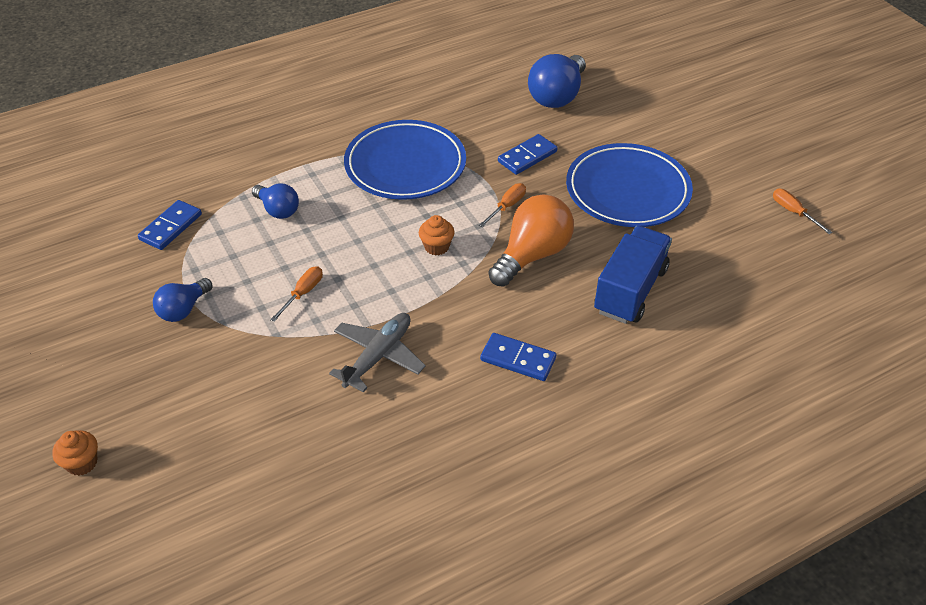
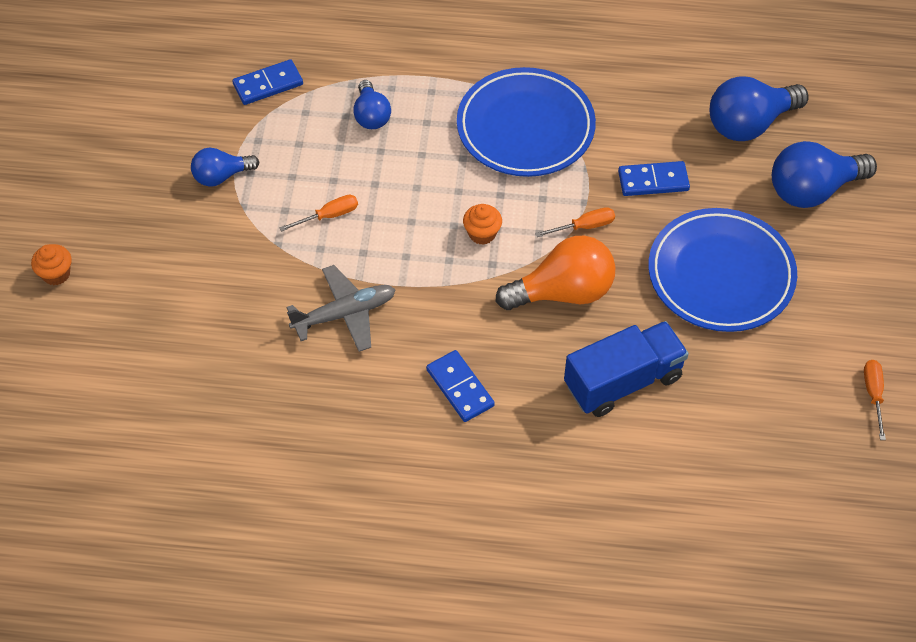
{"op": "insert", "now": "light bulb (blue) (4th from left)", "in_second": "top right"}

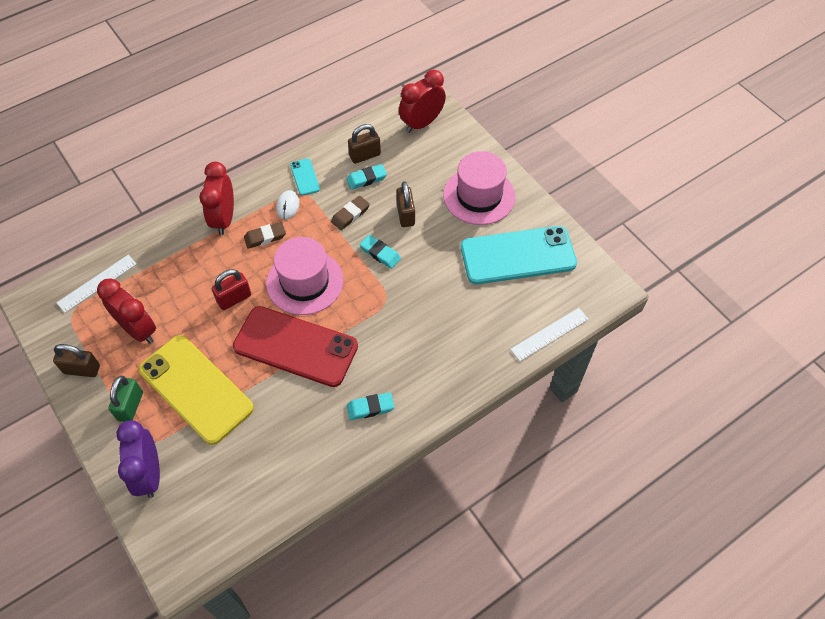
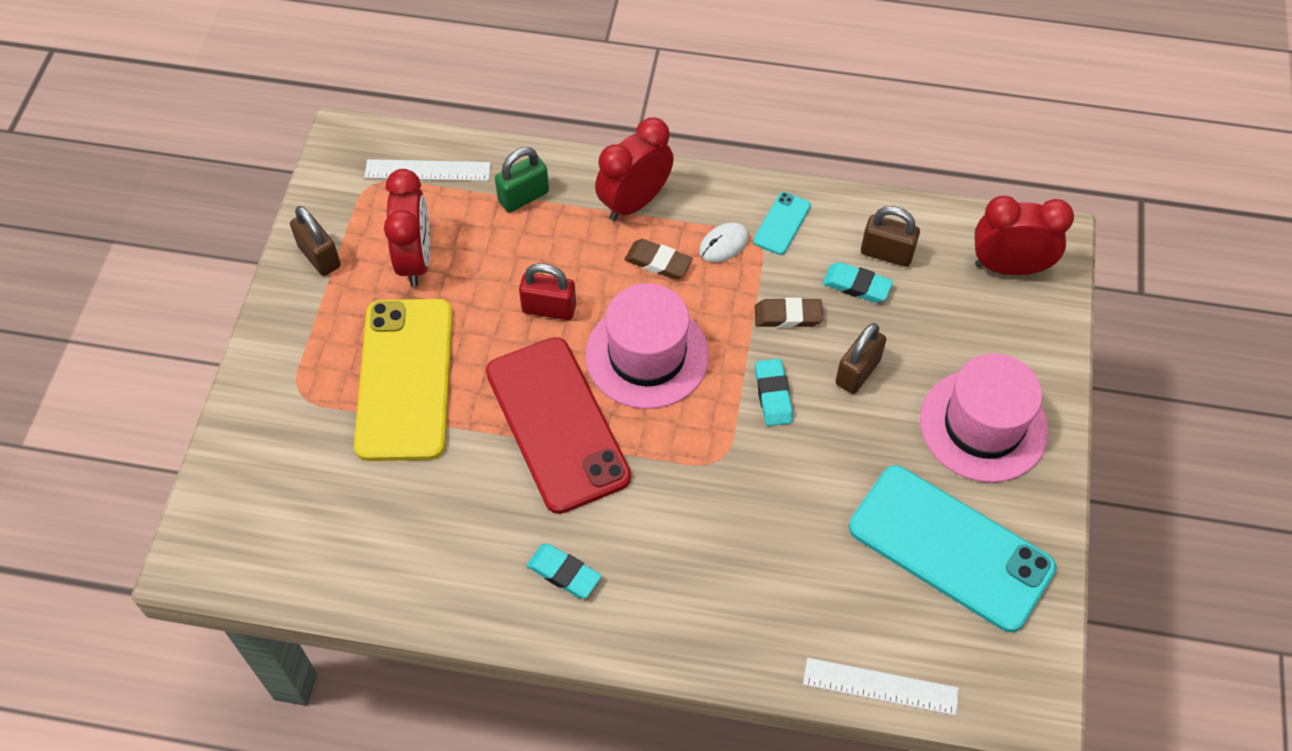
{"op": "delete", "was": "clock (purple)", "in_first": "bottom left"}
{"op": "move", "was": "padlock (green)", "in_first": "middle left", "in_second": "top centre"}

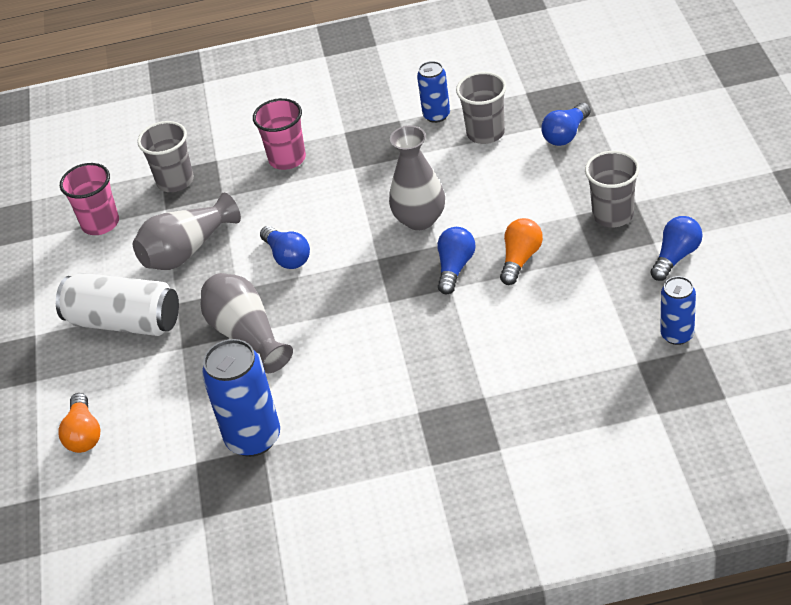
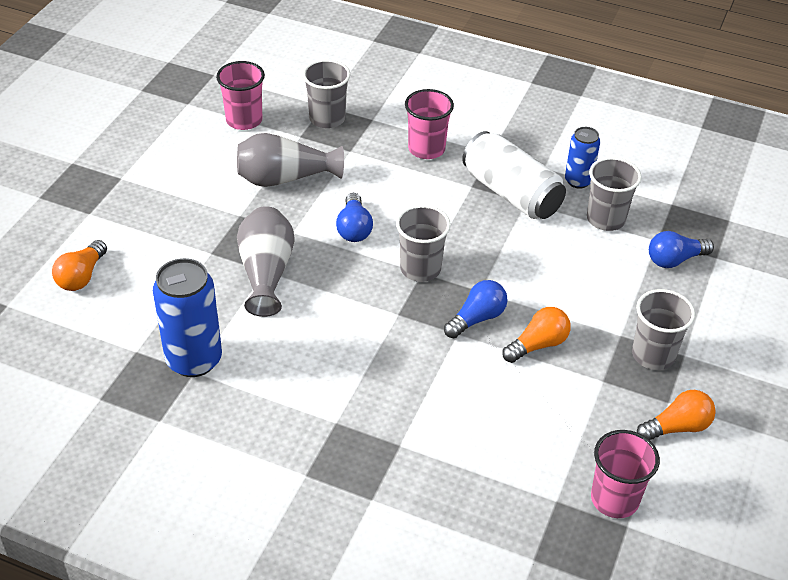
{"op": "delete", "was": "vase (grey) (3rd from left)", "in_first": "top centre"}
{"op": "insert", "now": "cup (grey) (2nd from left)", "in_second": "centre"}
{"op": "move", "was": "can (white)", "in_first": "middle left", "in_second": "top centre"}
{"op": "replace", "was": "can (blue) (3rd from left)", "now": "cup (pink) (3rd from left)", "in_first": "middle right", "in_second": "bottom right"}
{"op": "recolor", "was": "light bulb (blue) (4th from left)", "now": "light bulb (orange) (3rd from left)", "in_first": "middle right", "in_second": "bottom right"}

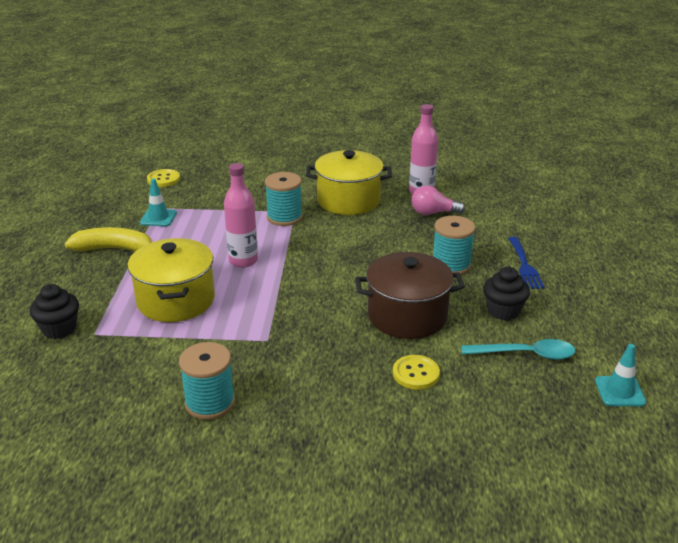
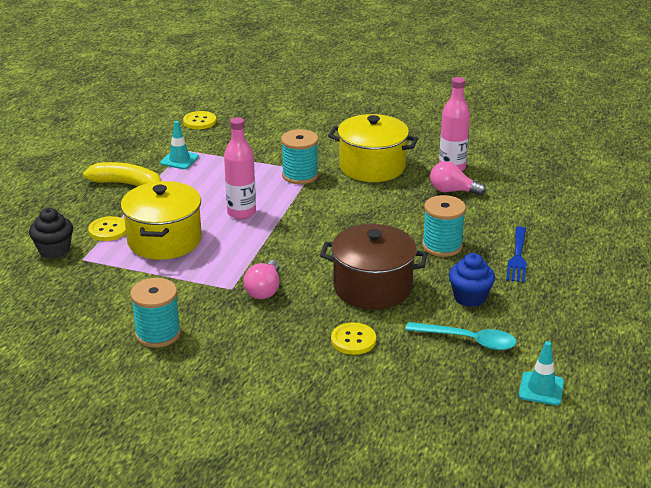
{"op": "insert", "now": "button (yellow) (1st from left)", "in_second": "middle left"}
{"op": "insert", "now": "light bulb (pink) (1st from left)", "in_second": "centre"}
{"op": "recolor", "was": "cupcake (black) (2nd from left)", "now": "cupcake (blue)", "in_first": "middle right", "in_second": "middle right"}

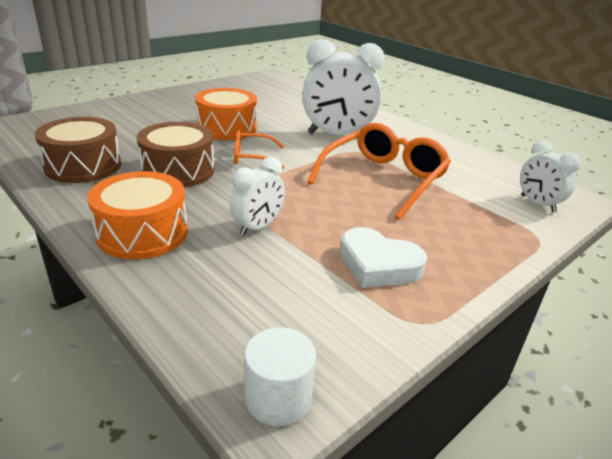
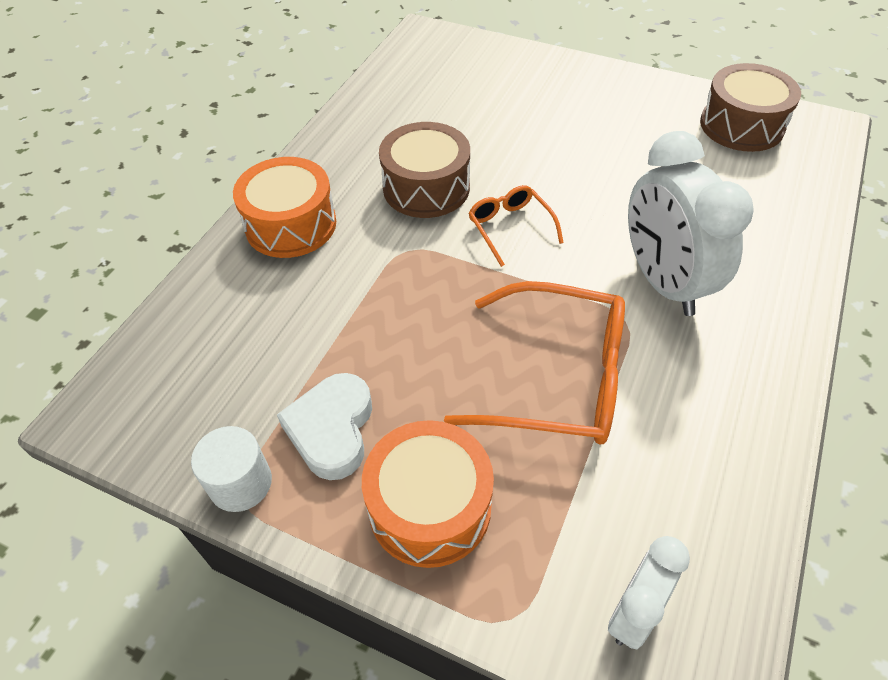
{"op": "delete", "was": "clock (white) (1st from left)", "in_first": "centre"}
{"op": "move", "was": "drum (brown) (1st from left in the first image)", "now": "drum (brown) (2nd from left)", "in_first": "top left", "in_second": "top right"}
{"op": "move", "was": "drum (orange) (2nd from left)", "in_first": "top centre", "in_second": "bottom centre"}
{"op": "move", "was": "cylinder (white)", "in_first": "bottom centre", "in_second": "bottom left"}

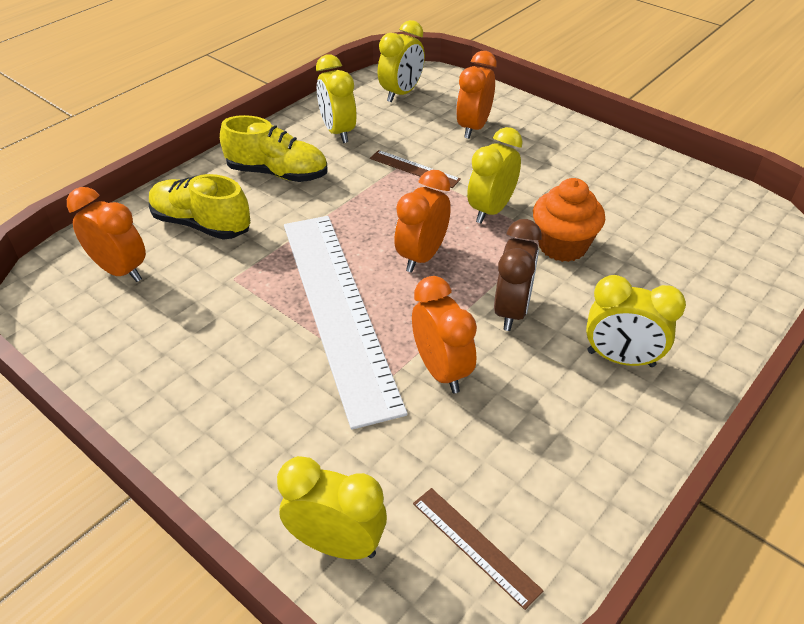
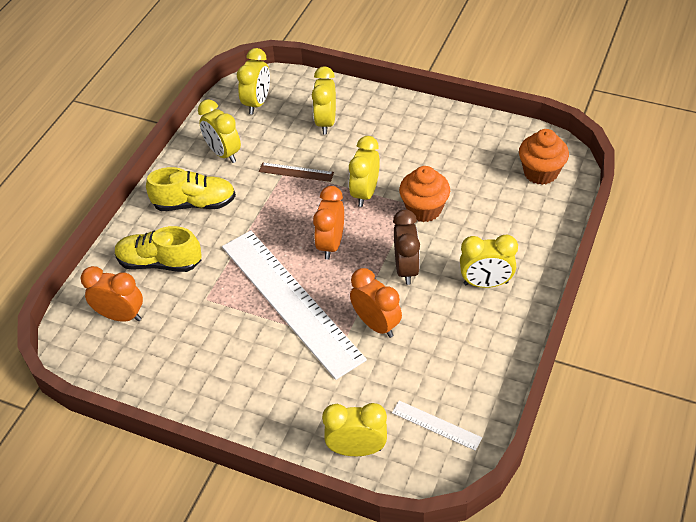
{"op": "insert", "now": "cupcake (orange) (2nd from left)", "in_second": "top right"}
{"op": "recolor", "was": "ruler (brown) (2nd from left)", "now": "ruler (white) (2nd from left)", "in_first": "bottom centre", "in_second": "bottom centre"}
{"op": "recolor", "was": "clock (orange) (4th from left)", "now": "clock (yellow) (3rd from left)", "in_first": "top centre", "in_second": "top centre"}

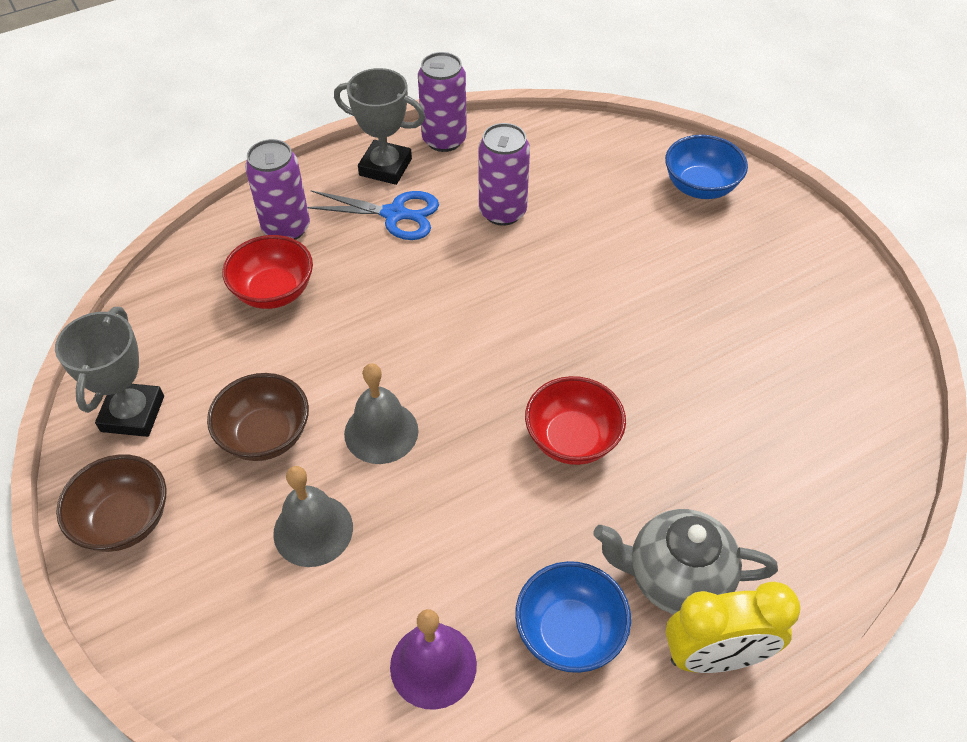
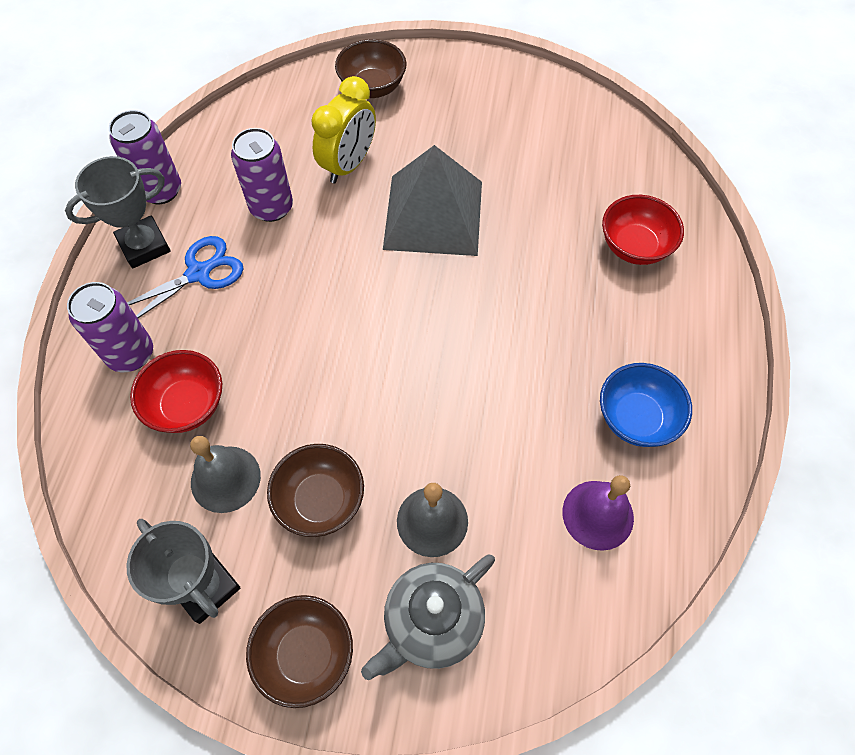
{"op": "insert", "now": "pyramid (grey)", "in_second": "top centre"}
{"op": "move", "was": "bell (grey) (2nd from left in the first image)", "now": "bell (grey) (1st from left)", "in_first": "centre", "in_second": "middle left"}
{"op": "move", "was": "bowl (red) (2nd from left)", "in_first": "centre", "in_second": "top right"}
{"op": "move", "was": "teapot (grey)", "in_first": "bottom right", "in_second": "bottom centre"}
{"op": "move", "was": "clock (yellow)", "in_first": "bottom right", "in_second": "top centre"}
{"op": "recolor", "was": "bowl (blue) (2nd from left)", "now": "bowl (brown) (3rd from left)", "in_first": "top right", "in_second": "top centre"}

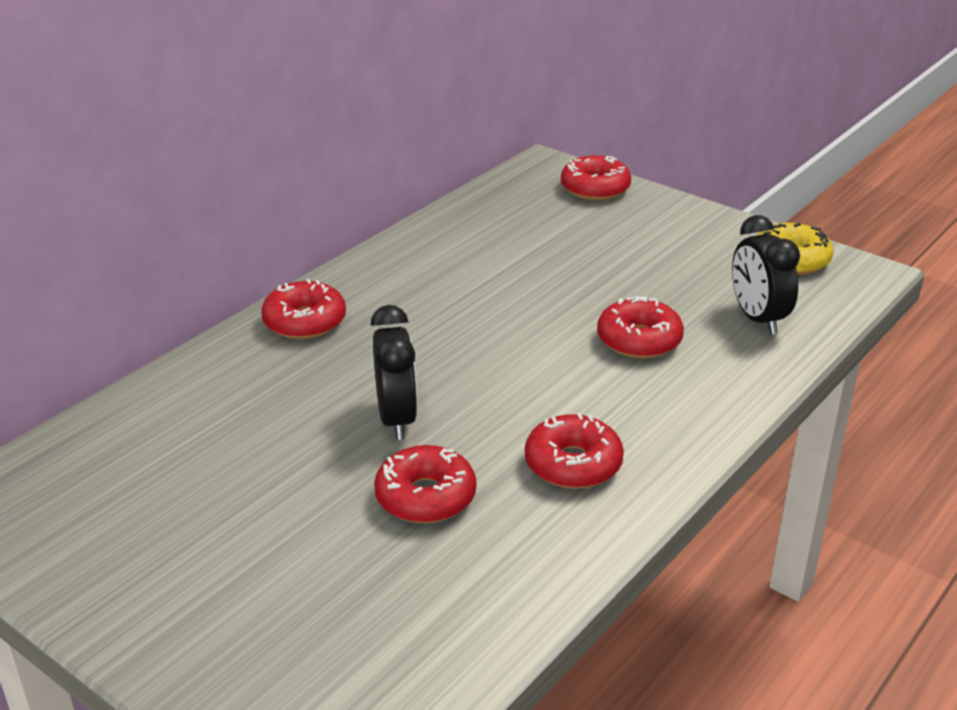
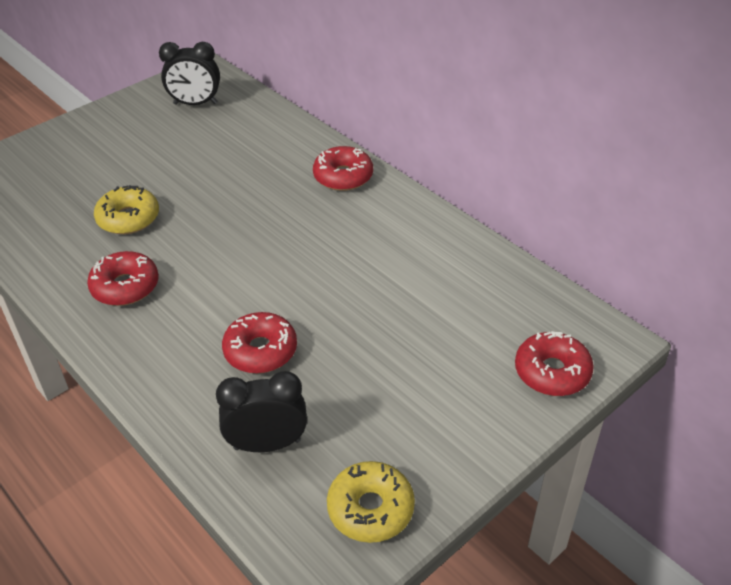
{"op": "move", "was": "clock (black) (1st from left)", "in_first": "centre", "in_second": "top left"}
{"op": "recolor", "was": "donut (red) (2nd from left)", "now": "donut (yellow) (1st from left)", "in_first": "bottom centre", "in_second": "middle left"}

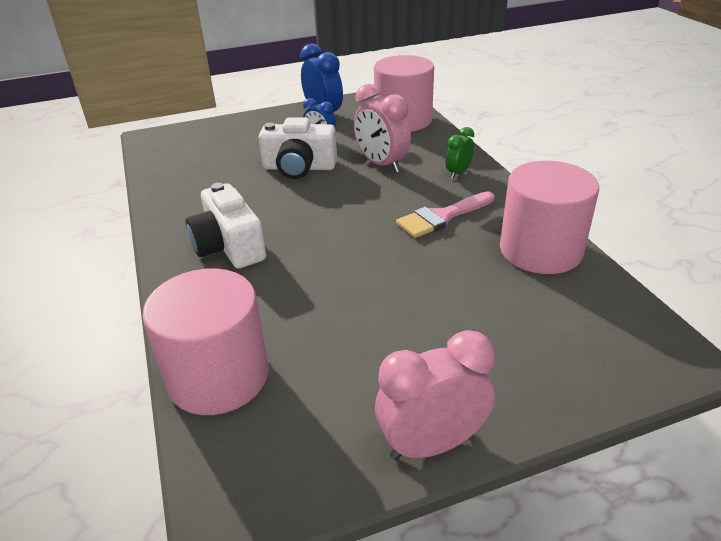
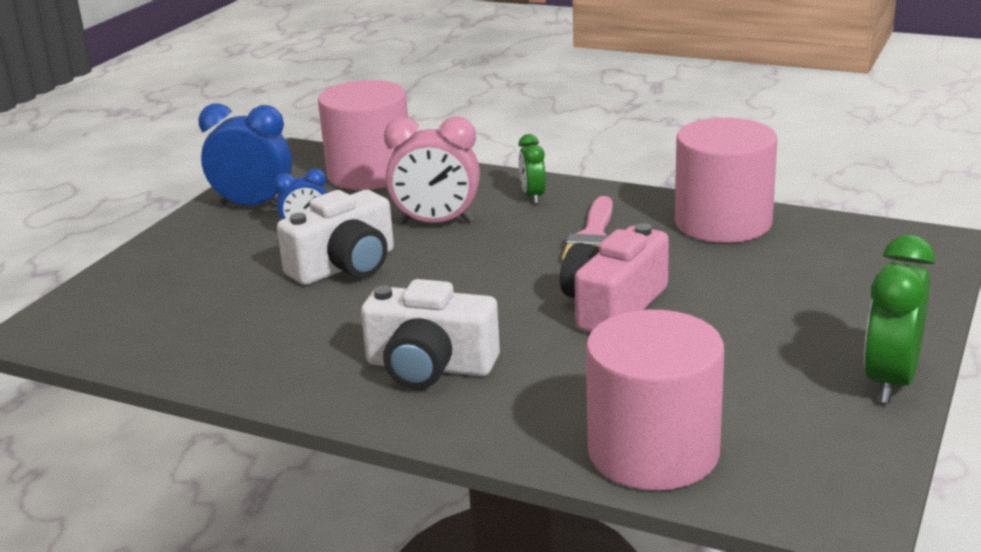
{"op": "insert", "now": "camera (pink)", "in_second": "centre"}
{"op": "recolor", "was": "clock (pink) (2nd from left)", "now": "clock (green) (2nd from left)", "in_first": "bottom centre", "in_second": "middle right"}

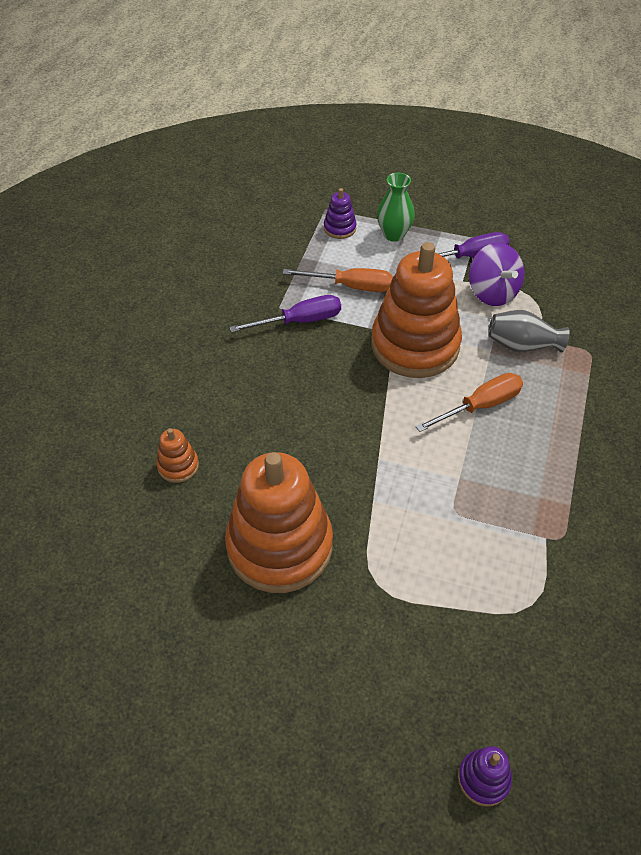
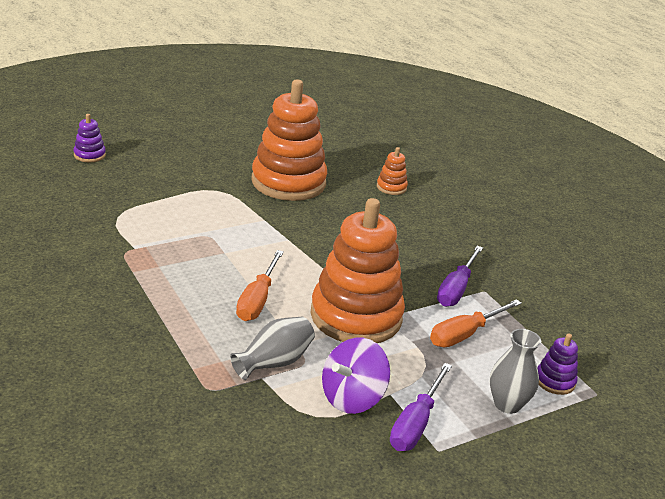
{"op": "recolor", "was": "vase (green)", "now": "vase (grey) (2nd from left)", "in_first": "top centre", "in_second": "bottom right"}
{"op": "rotate", "was": "spinning top (purple)", "in_first": "top right", "in_second": "bottom centre", "clockwise": -60}

